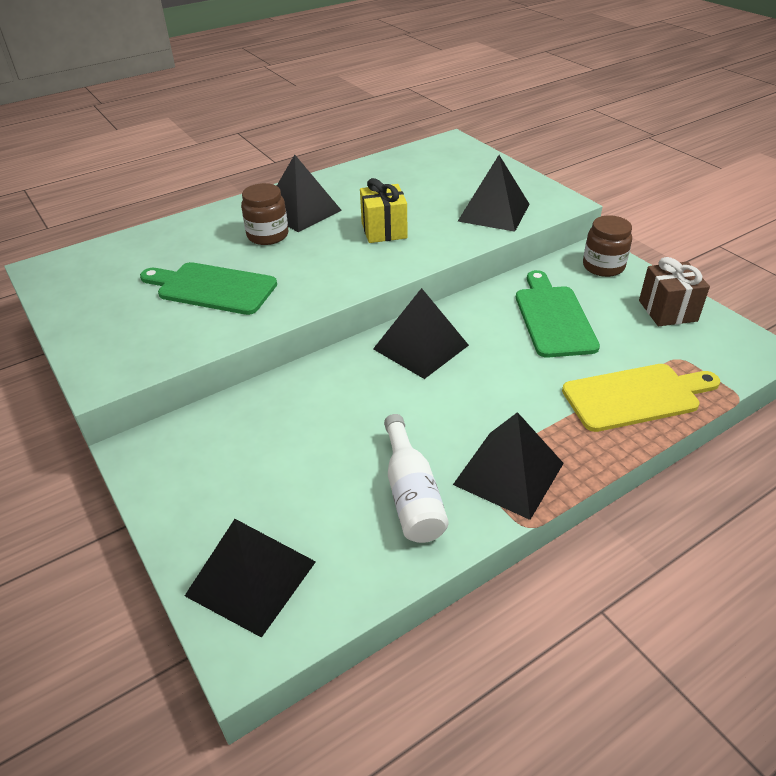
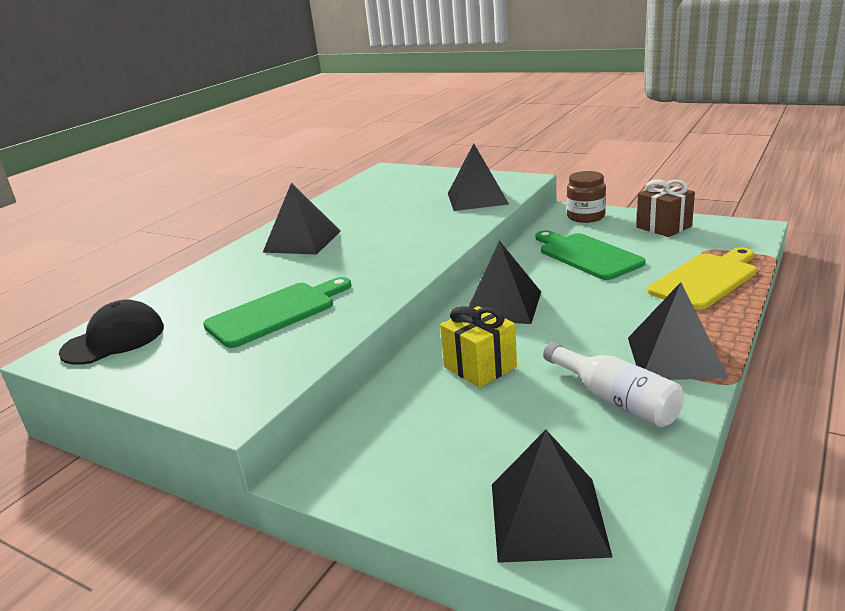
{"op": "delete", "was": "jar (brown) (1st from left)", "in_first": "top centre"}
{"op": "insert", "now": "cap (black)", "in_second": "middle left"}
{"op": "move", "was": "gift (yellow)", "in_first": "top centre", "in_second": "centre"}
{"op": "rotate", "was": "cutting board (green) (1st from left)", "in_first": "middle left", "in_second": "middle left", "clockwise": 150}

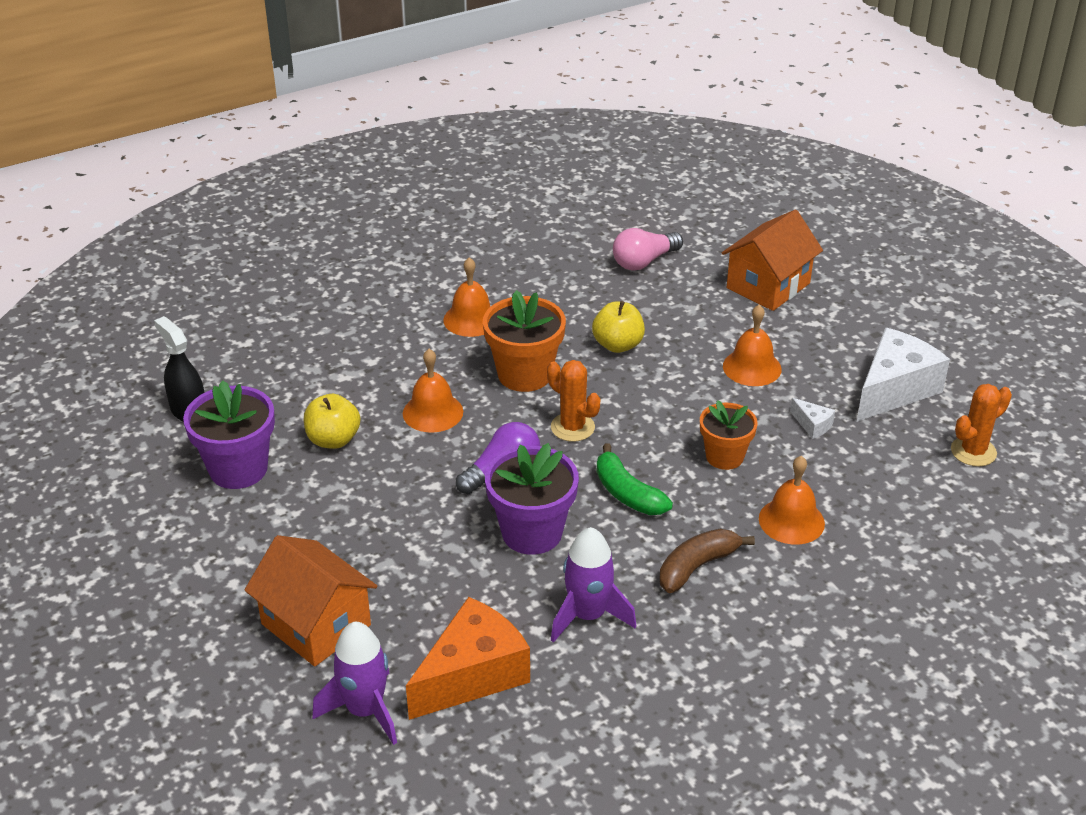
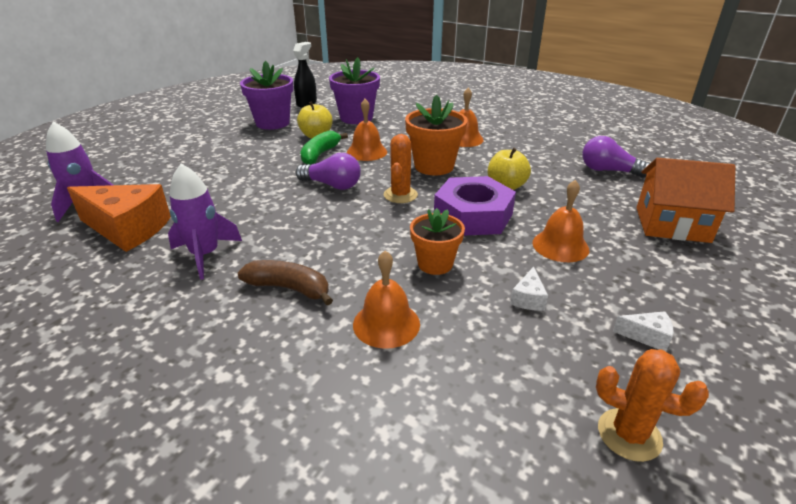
{"op": "delete", "was": "house (orange) (1st from left)", "in_first": "bottom left"}
{"op": "insert", "now": "nut (purple)", "in_second": "centre"}
{"op": "move", "was": "flower pot (purple) (2nd from left)", "in_first": "centre", "in_second": "top centre"}
{"op": "move", "was": "banana (green)", "in_first": "centre", "in_second": "top centre"}
{"op": "recolor", "was": "light bulb (pink)", "now": "light bulb (purple) (2nd from left)", "in_first": "top centre", "in_second": "top right"}
{"op": "resize", "was": "cheese (white) (2nd from left)", "in_first": "middle right", "in_second": "middle right", "ratio": 0.42}

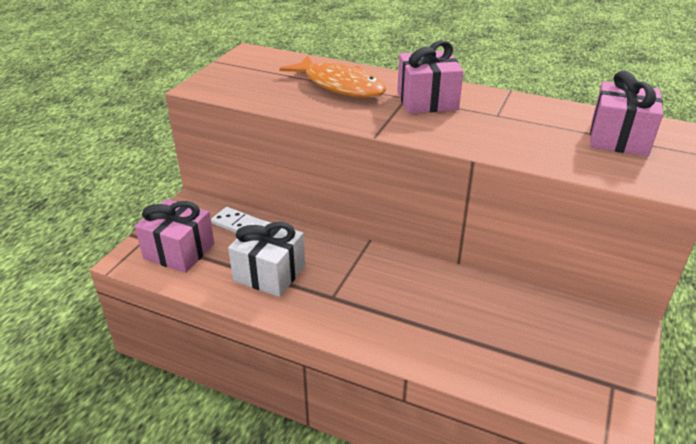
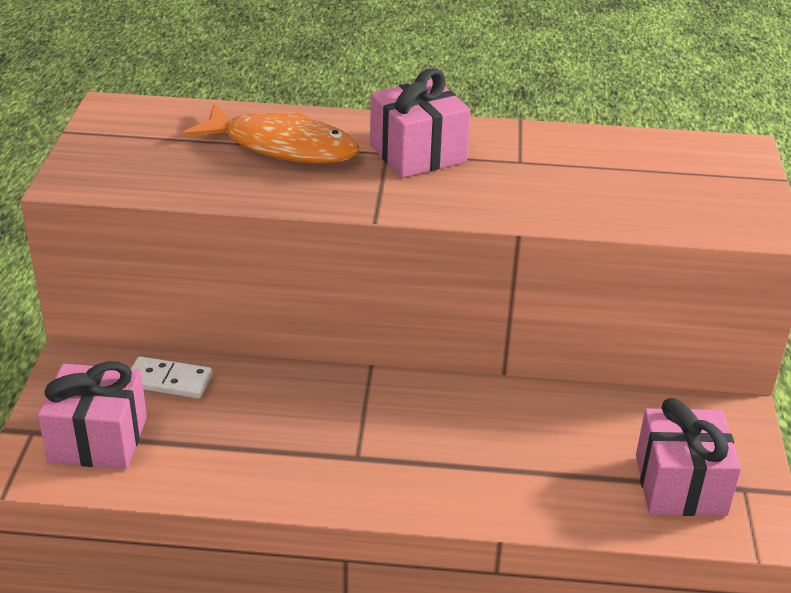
{"op": "delete", "was": "gift (white)", "in_first": "centre"}
{"op": "move", "was": "gift (pink) (3rd from left)", "in_first": "top right", "in_second": "bottom right"}

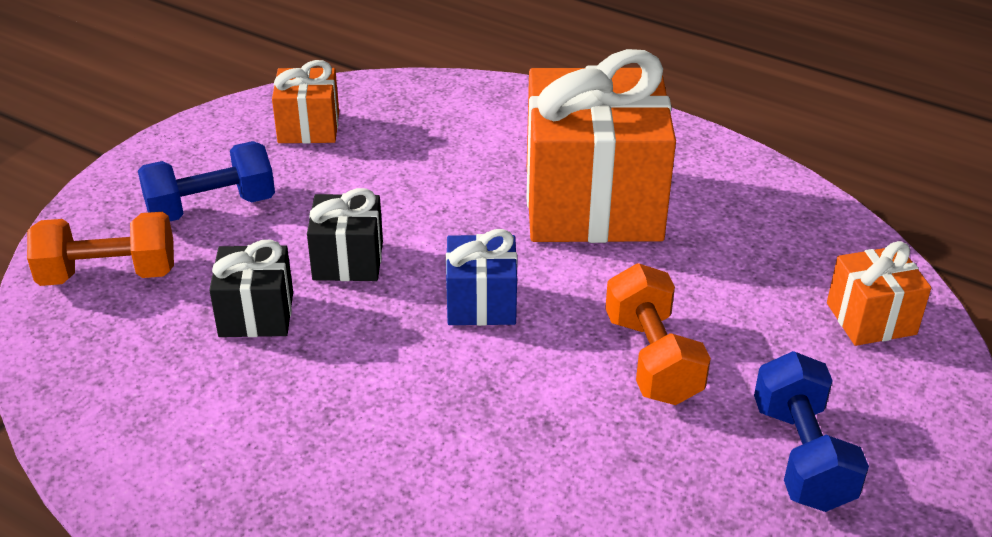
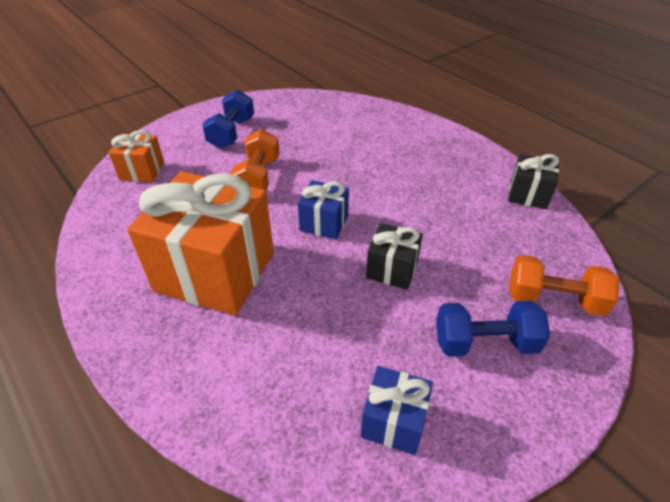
{"op": "move", "was": "gift (black) (1st from left in the first image)", "now": "gift (black) (2nd from left)", "in_first": "middle left", "in_second": "middle right"}
{"op": "recolor", "was": "gift (orange) (1st from left)", "now": "gift (blue) (2nd from left)", "in_first": "top left", "in_second": "bottom centre"}

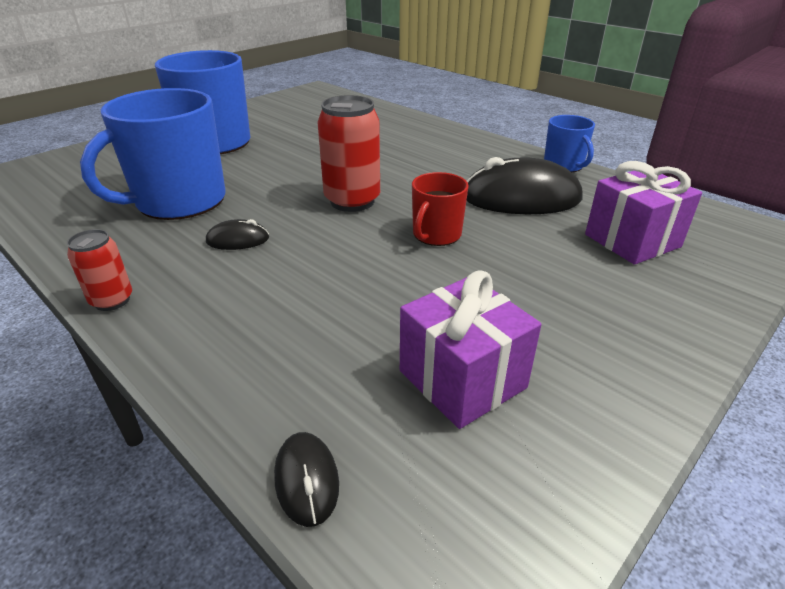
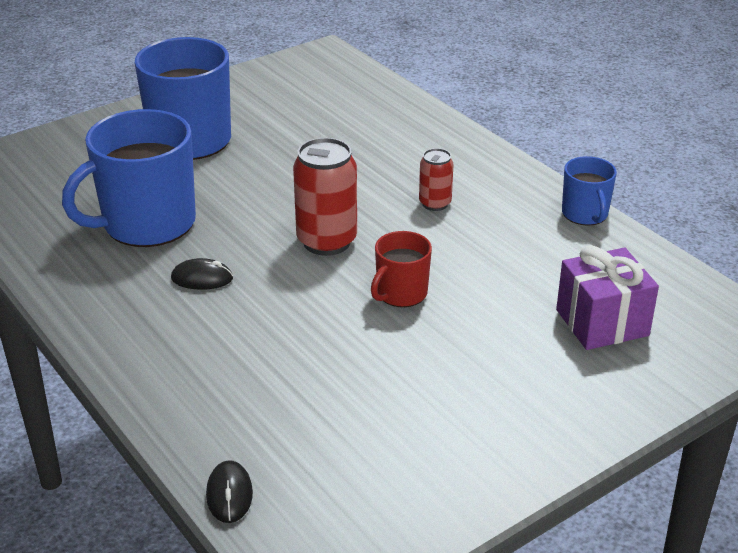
{"op": "delete", "was": "gift (purple) (1st from left)", "in_first": "centre"}
{"op": "delete", "was": "mouse (black) (3rd from left)", "in_first": "top right"}
{"op": "move", "was": "can (red) (1st from left in the first image)", "now": "can (red) (2nd from left)", "in_first": "middle left", "in_second": "top centre"}

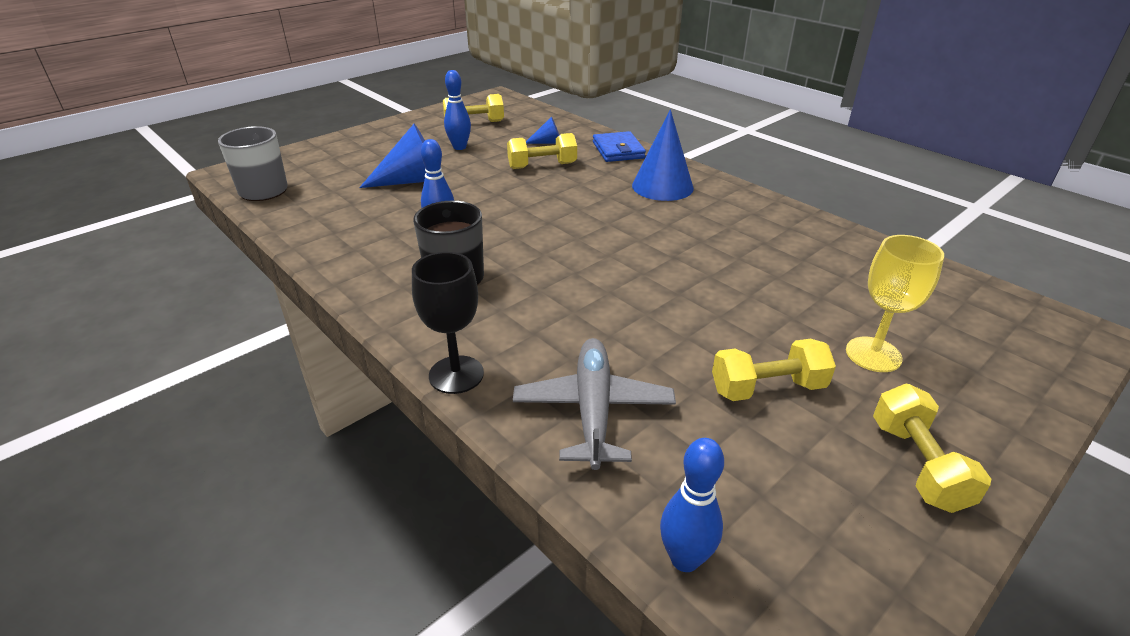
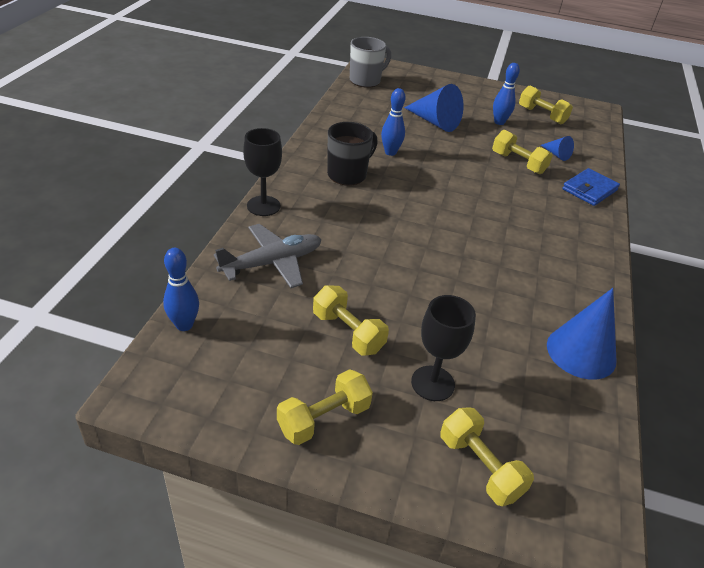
{"op": "insert", "now": "dumbbell (yellow) (3rd from left)", "in_second": "bottom right"}
{"op": "move", "was": "cone (blue) (3rd from left)", "in_first": "top centre", "in_second": "middle right"}
{"op": "recolor", "was": "goblet (yellow)", "now": "goblet (black) (2nd from left)", "in_first": "middle right", "in_second": "centre"}

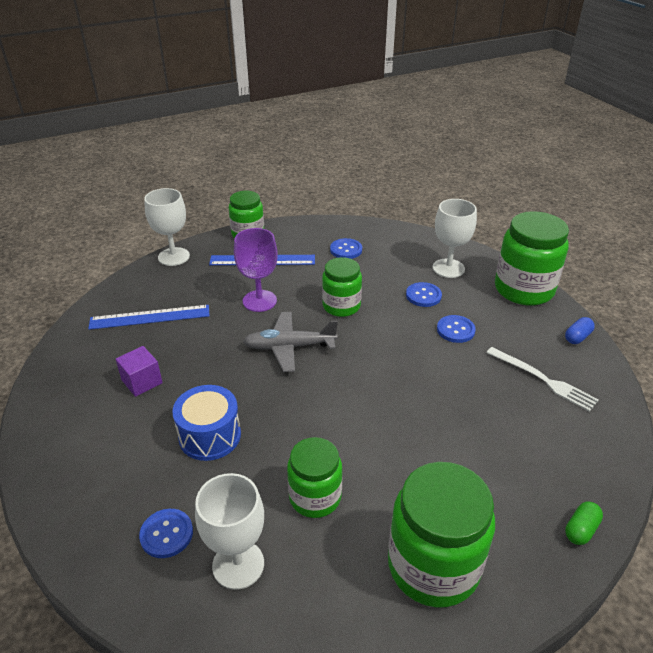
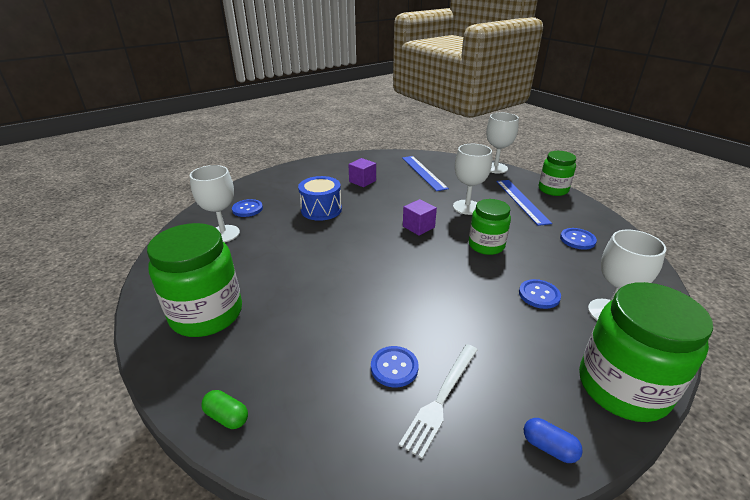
{"op": "delete", "was": "jar (green) (2nd from left)", "in_first": "bottom centre"}
{"op": "move", "was": "button (blue) (4th from left in the first image)", "now": "button (blue) (2nd from left)", "in_first": "middle right", "in_second": "bottom centre"}
{"op": "replace", "was": "plane (grey)", "now": "cube (purple) (2nd from left)", "in_first": "centre", "in_second": "centre"}
{"op": "recolor", "was": "goblet (purple)", "now": "goblet (white) (2nd from left)", "in_first": "centre", "in_second": "centre"}

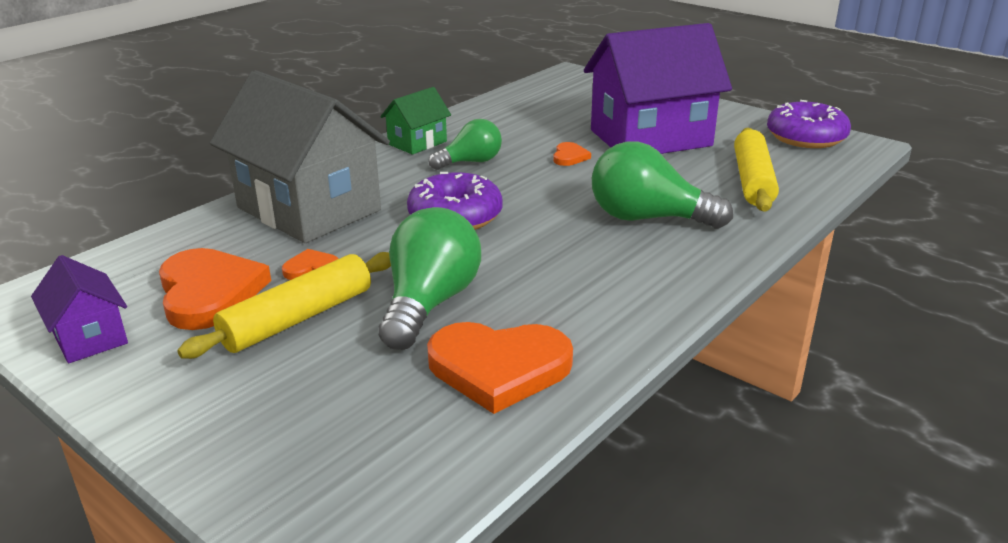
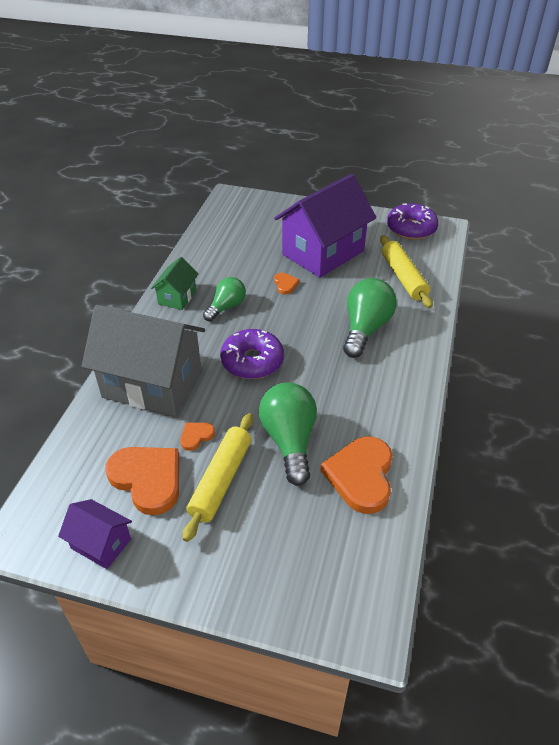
{"op": "rotate", "was": "heart (orange) (3rd from left in the first image)", "in_first": "bottom centre", "in_second": "centre", "clockwise": 120}
{"op": "rotate", "was": "light bulb (green) (3rd from left)", "in_first": "centre", "in_second": "centre", "clockwise": 120}

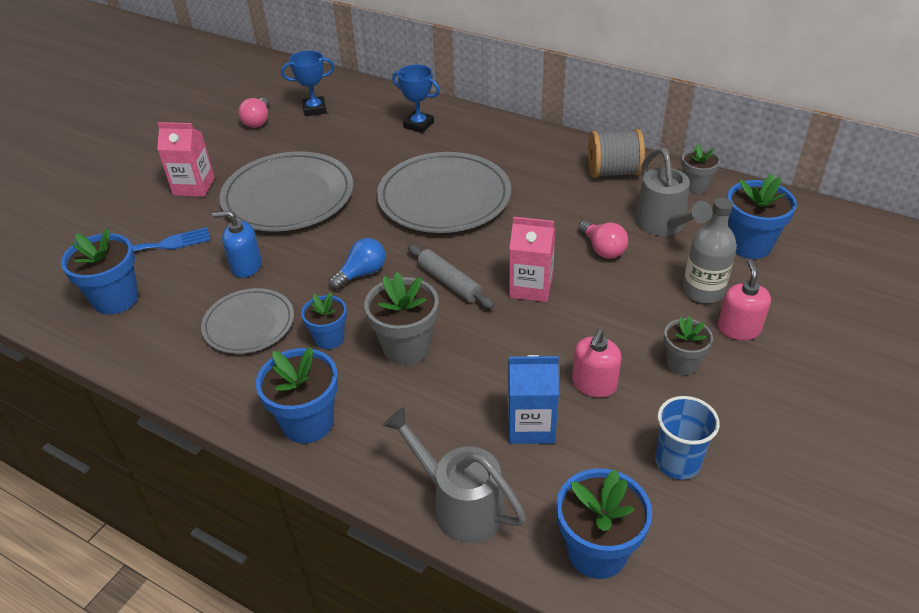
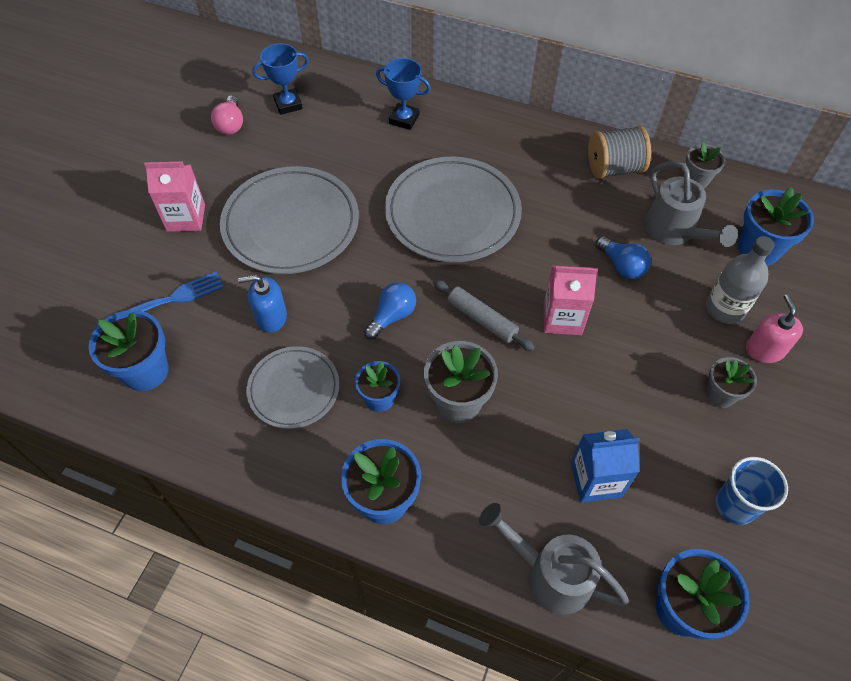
{"op": "delete", "was": "soap dispenser (pink) (1st from left)", "in_first": "centre"}
{"op": "recolor", "was": "light bulb (pink) (2nd from left)", "now": "light bulb (blue) (2nd from left)", "in_first": "centre", "in_second": "middle right"}

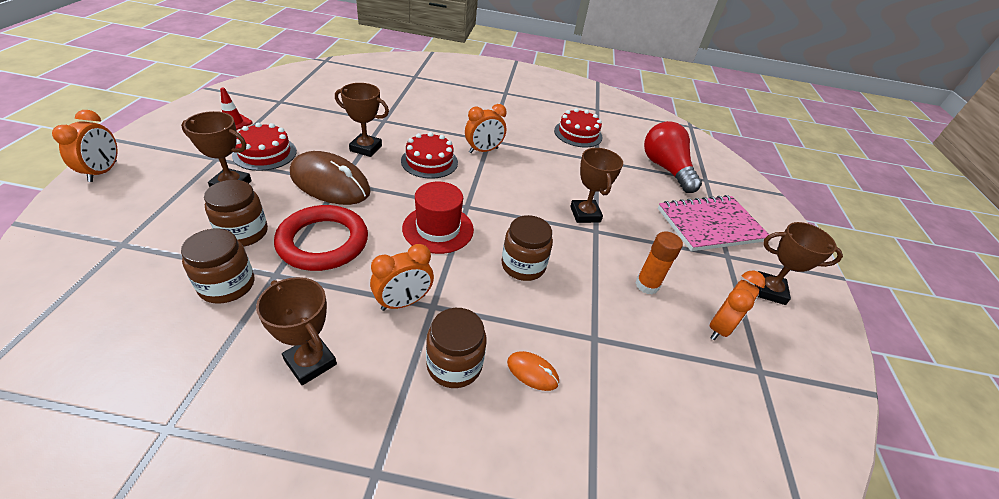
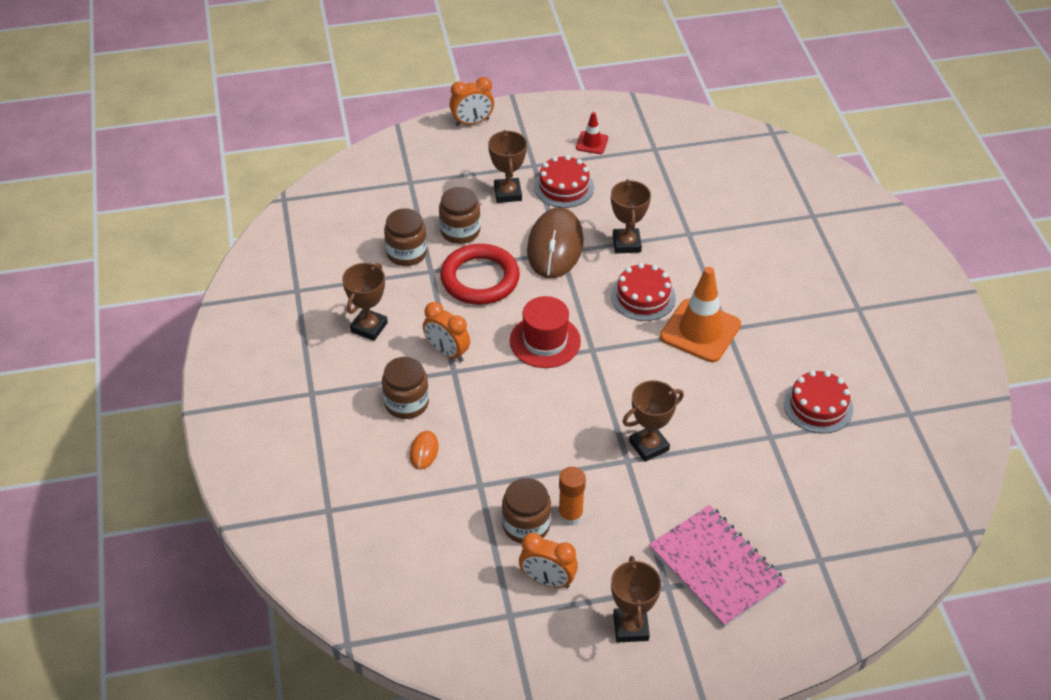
{"op": "delete", "was": "light bulb (red)", "in_first": "top right"}
{"op": "move", "was": "jar (brown) (4th from left)", "in_first": "centre", "in_second": "bottom centre"}
{"op": "replace", "was": "clock (orange) (3rd from left)", "now": "traffic cone (orange)", "in_first": "top centre", "in_second": "centre"}

